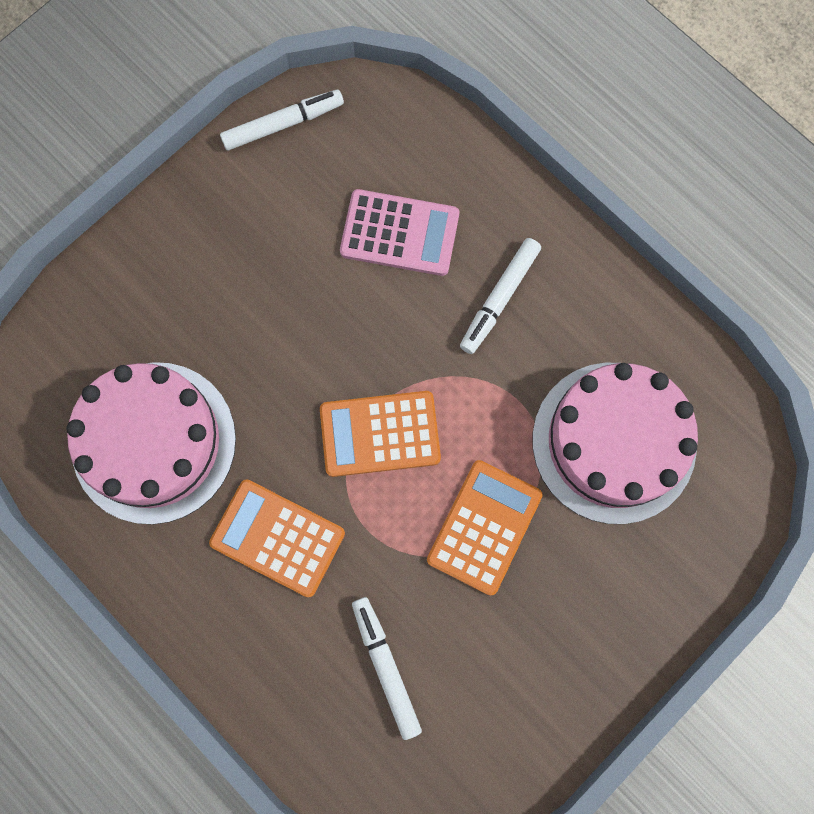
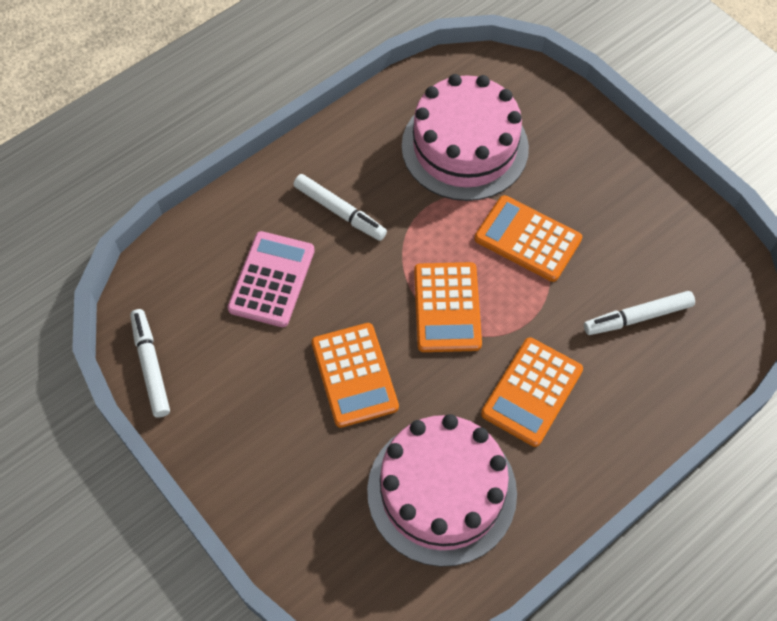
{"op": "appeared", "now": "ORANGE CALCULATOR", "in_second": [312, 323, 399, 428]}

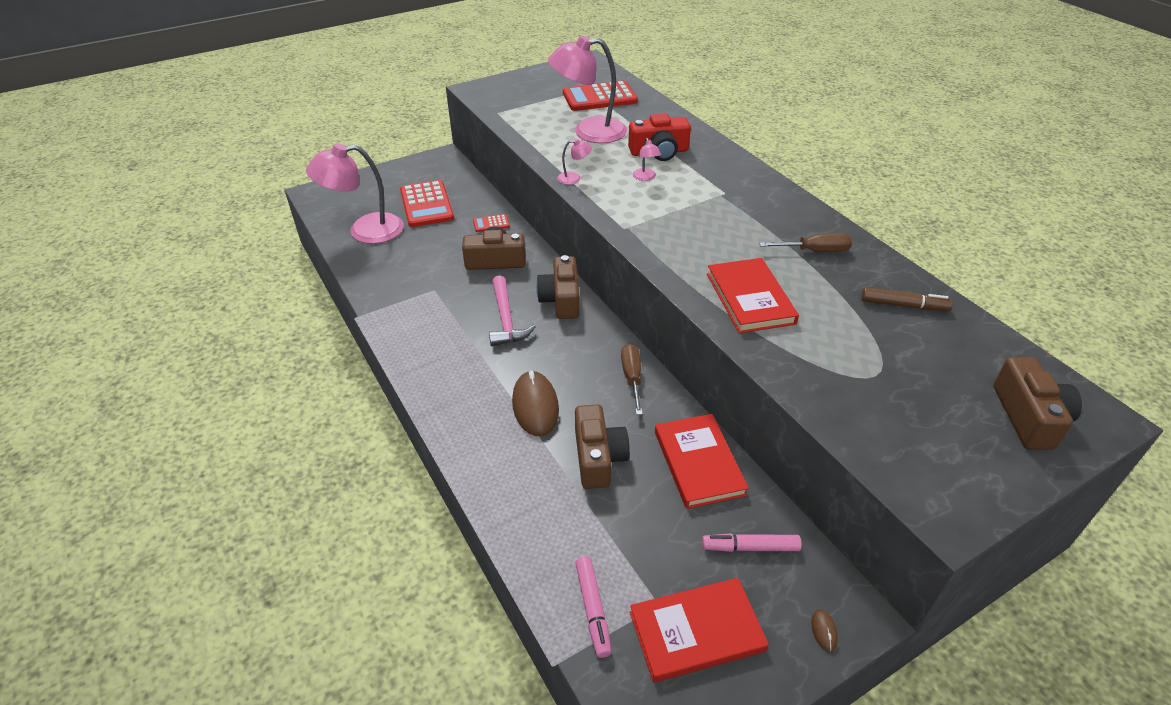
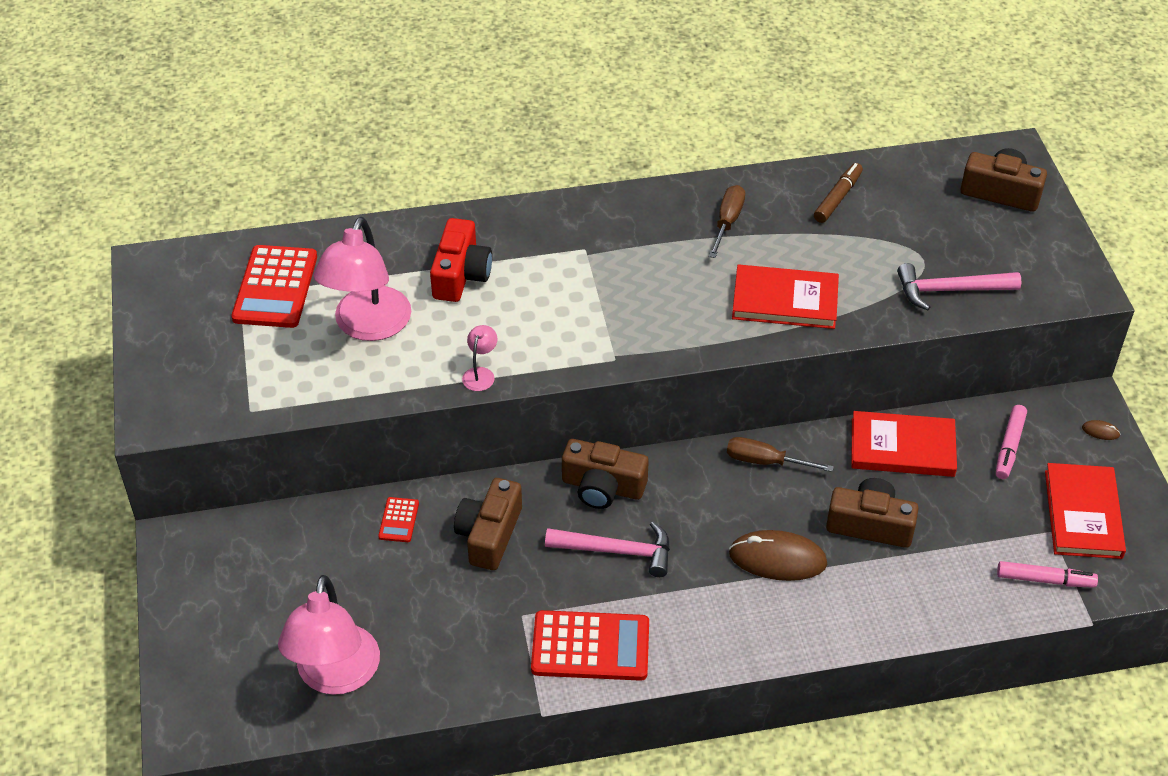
{"op": "missing", "was": "PINK LAMP", "in_first": [633, 138, 661, 181]}
{"op": "relocated", "was": "RED CALCULATOR", "in_first": [400, 180, 454, 227], "in_second": [531, 610, 649, 681]}
{"op": "appeared", "now": "PINK HAMMER", "in_second": [897, 263, 1021, 310]}

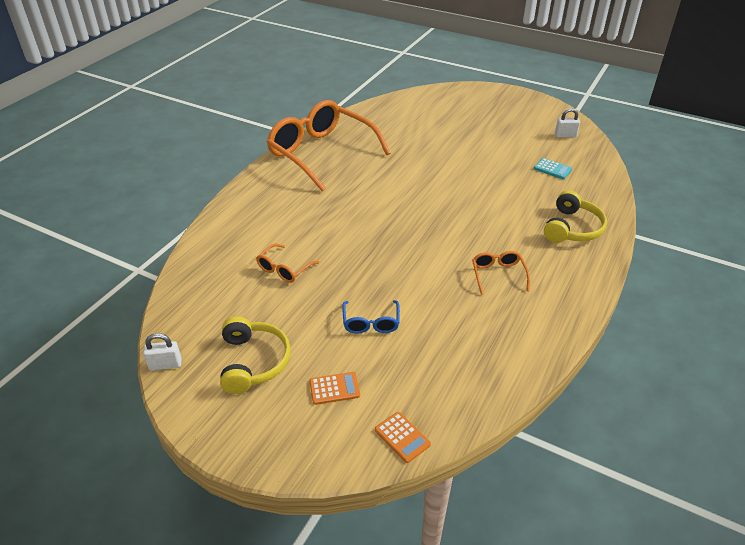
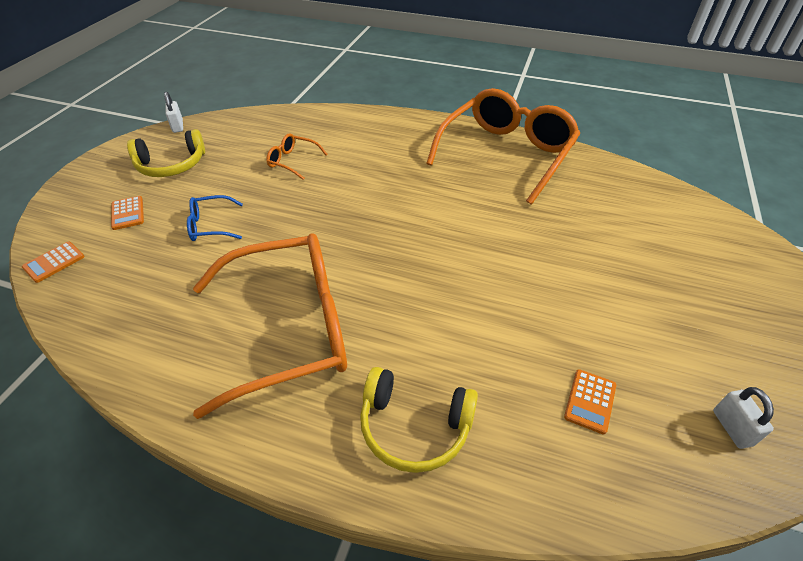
{"op": "colour", "was": "TURQUOISE CALCULATOR", "now": "ORANGE CALCULATOR", "in_first": [534, 158, 572, 179], "in_second": [564, 369, 616, 435]}
{"op": "size", "was": "ORANGE GLASSES", "in_first": [472, 251, 530, 295], "in_second": [193, 233, 347, 419], "ratio": 2.4}

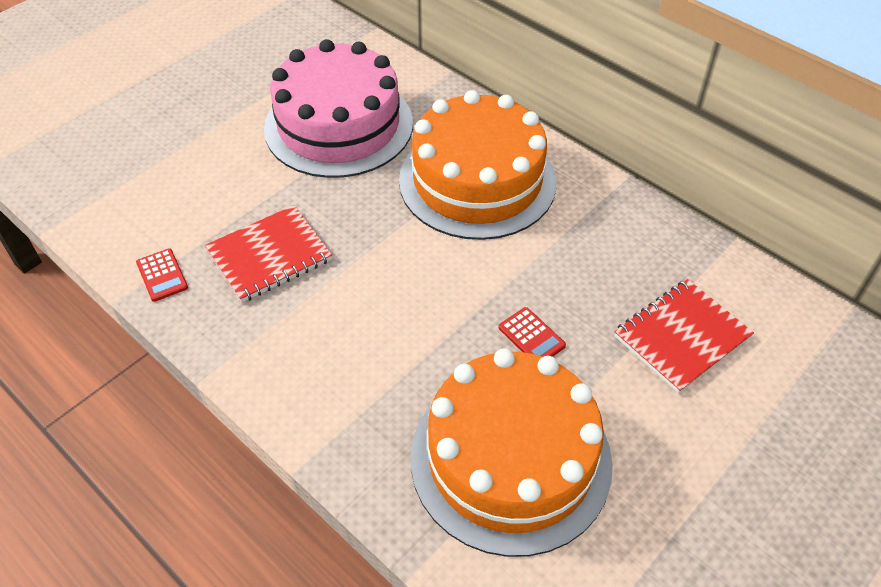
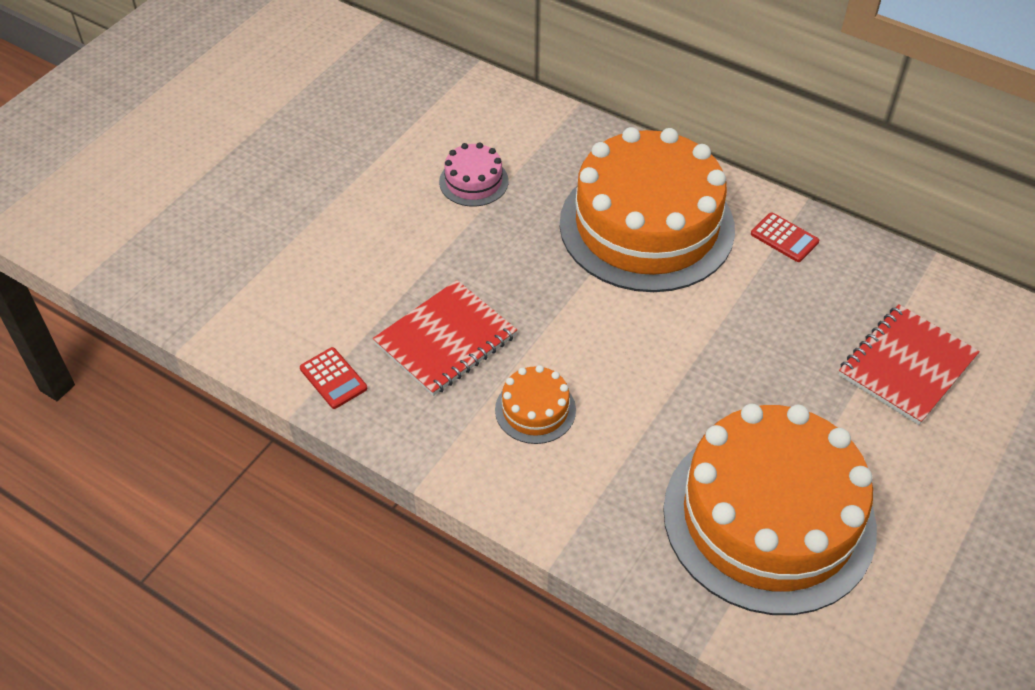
{"op": "size", "was": "PINK CAKE", "in_first": [264, 39, 413, 178], "in_second": [439, 142, 508, 206], "ratio": 0.41}
{"op": "relocated", "was": "RED CALCULATOR", "in_first": [499, 307, 566, 357], "in_second": [751, 212, 819, 262]}
{"op": "appeared", "now": "ORANGE CAKE", "in_second": [495, 365, 576, 444]}

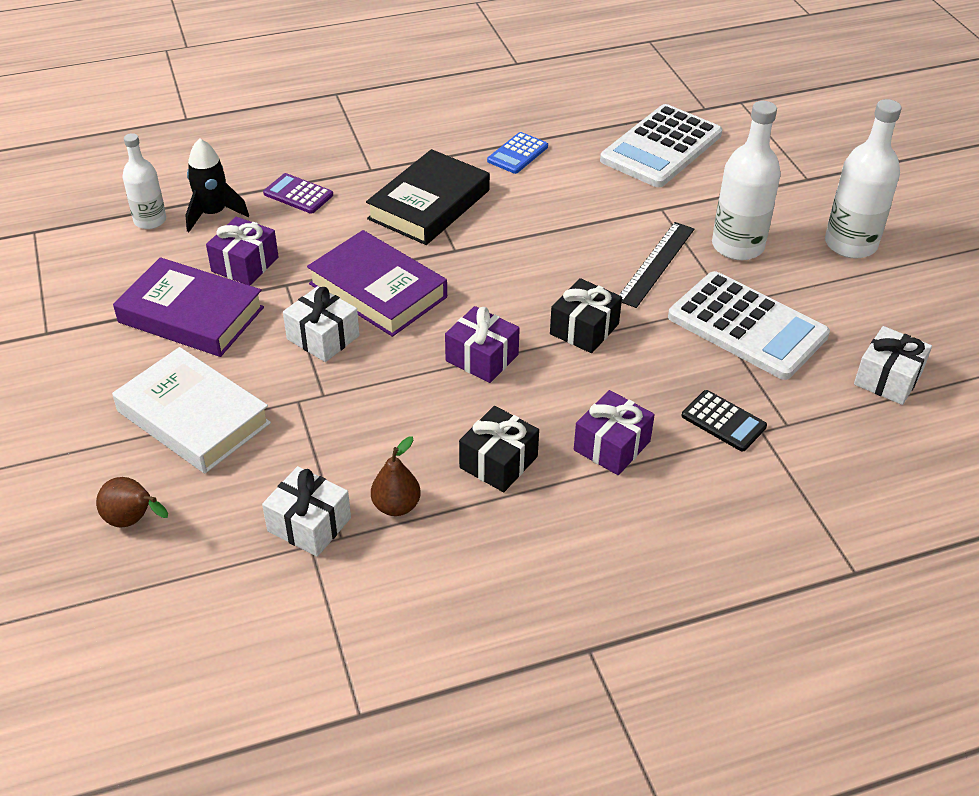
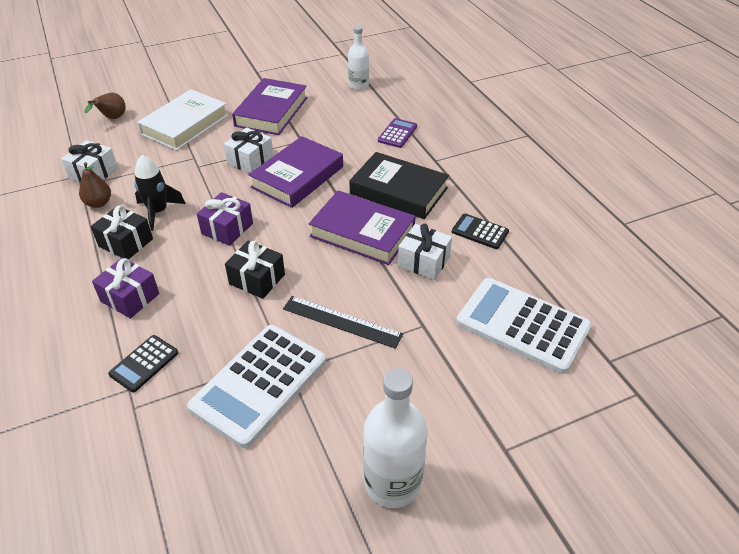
{"op": "missing", "was": "WHITE BOTTLE", "in_first": [712, 101, 781, 260]}
{"op": "colour", "was": "BLUE CALCULATOR", "now": "BLACK CALCULATOR", "in_first": [487, 132, 548, 174], "in_second": [452, 214, 509, 249]}
{"op": "relocated", "was": "BLACK ROCKET", "in_first": [185, 138, 249, 232], "in_second": [134, 155, 186, 231]}
{"op": "missing", "was": "PURPLE GIFT", "in_first": [206, 217, 279, 286]}
{"op": "relocated", "was": "WHITE GIFT", "in_first": [854, 326, 932, 405], "in_second": [398, 224, 452, 280]}
{"op": "appeared", "now": "PURPLE BOOK", "in_second": [309, 191, 416, 265]}

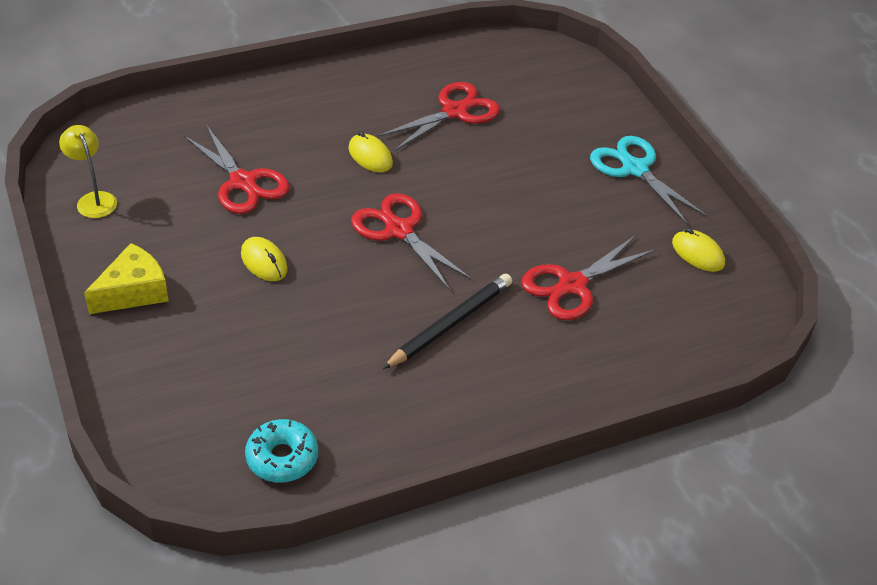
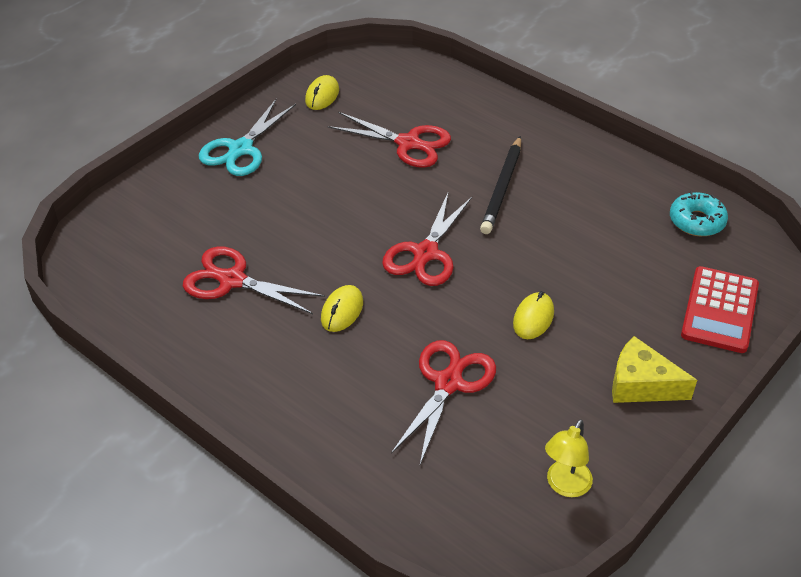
{"op": "spun", "was": "BLACK PENCIL", "in_first": [383, 273, 512, 369], "in_second": [480, 136, 521, 234], "clockwise": -90}
{"op": "appeared", "now": "RED CALCULATOR", "in_second": [681, 266, 759, 353]}

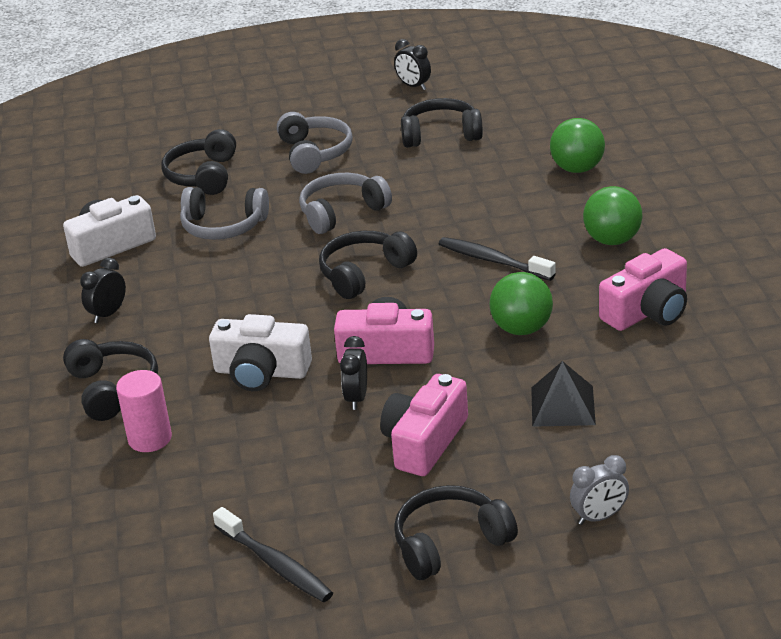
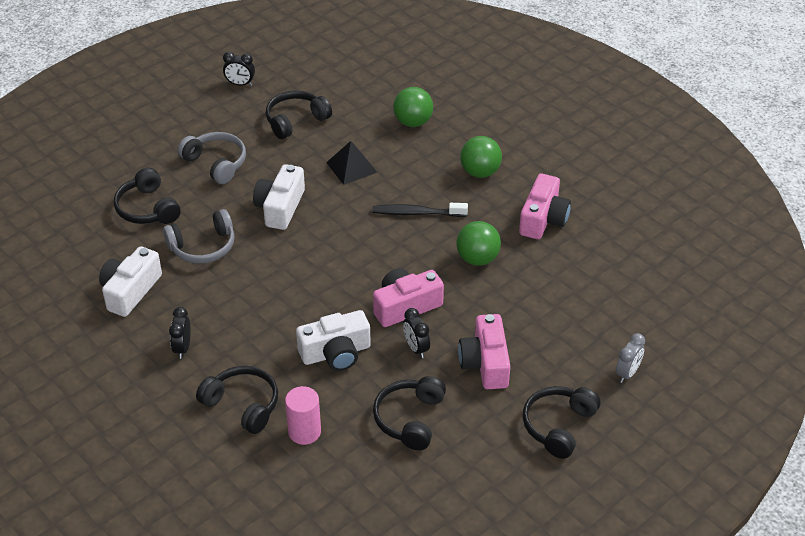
{"op": "exchanged", "was": "GREY HEADPHONES", "now": "WHITE CAMERA", "in_first": [299, 173, 392, 234], "in_second": [253, 164, 305, 230]}
{"op": "relocated", "was": "BLACK HEADPHONES", "in_first": [319, 231, 417, 299], "in_second": [373, 376, 446, 450]}
{"op": "relocated", "was": "BLACK PYRAMID", "in_first": [531, 361, 596, 427], "in_second": [326, 141, 378, 185]}
{"op": "missing", "was": "BLACK TOOTHBRUSH", "in_first": [213, 507, 333, 602]}

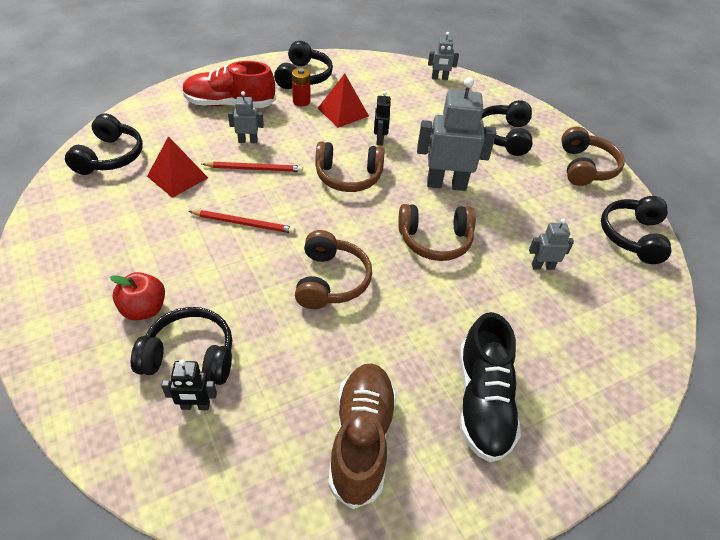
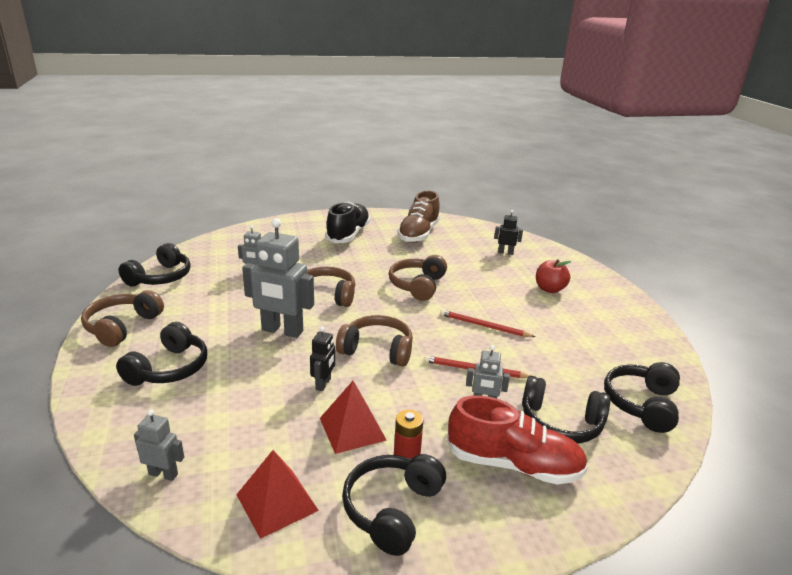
{"op": "relocated", "was": "RED PYRAMID", "in_first": [147, 136, 208, 198], "in_second": [236, 450, 319, 539]}
{"op": "relocated", "was": "BLACK HEADPHONES", "in_first": [131, 307, 232, 385], "in_second": [522, 376, 610, 443]}

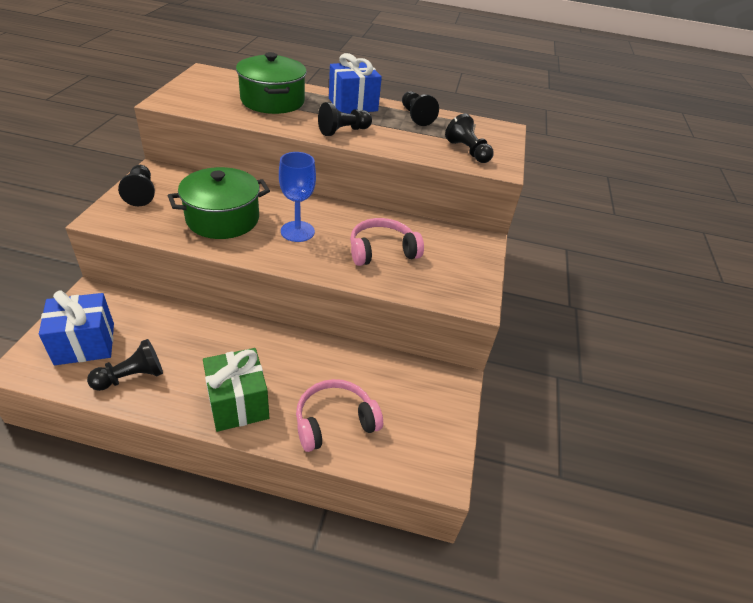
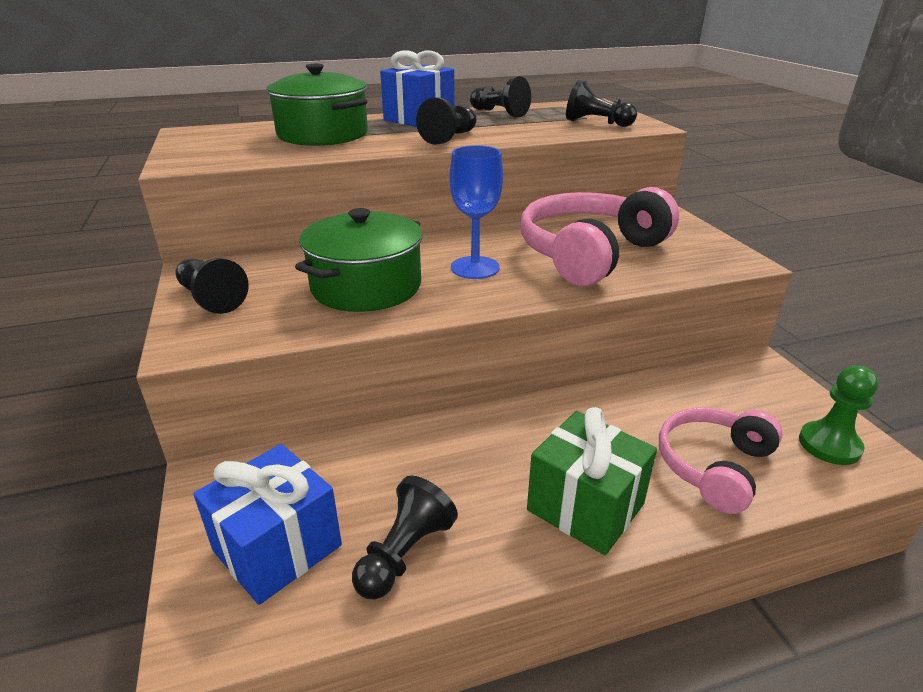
{"op": "size", "was": "PINK HEADPHONES", "in_first": [350, 218, 424, 266], "in_second": [520, 187, 679, 286], "ratio": 1.6}
{"op": "appeared", "now": "GREEN PAWN", "in_second": [799, 365, 878, 465]}

